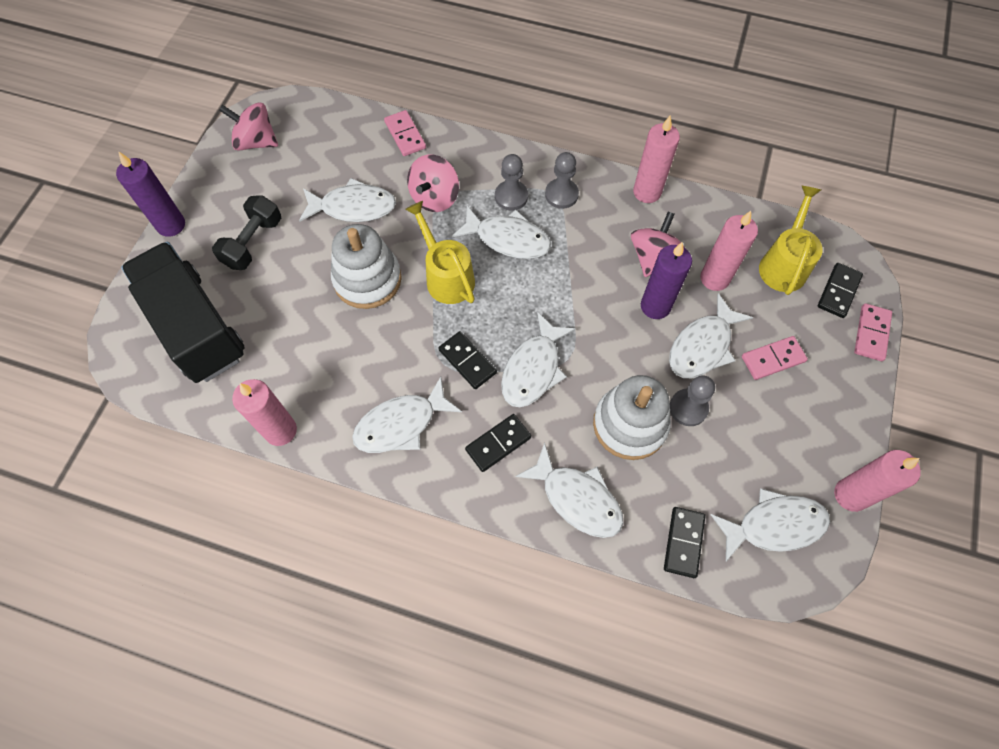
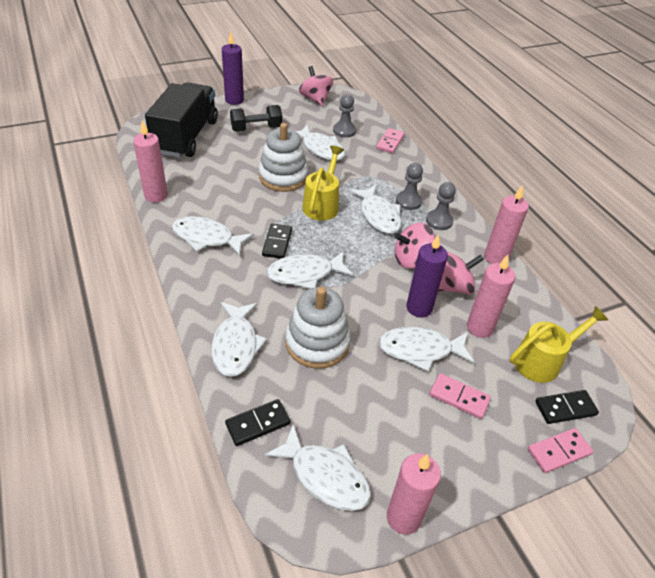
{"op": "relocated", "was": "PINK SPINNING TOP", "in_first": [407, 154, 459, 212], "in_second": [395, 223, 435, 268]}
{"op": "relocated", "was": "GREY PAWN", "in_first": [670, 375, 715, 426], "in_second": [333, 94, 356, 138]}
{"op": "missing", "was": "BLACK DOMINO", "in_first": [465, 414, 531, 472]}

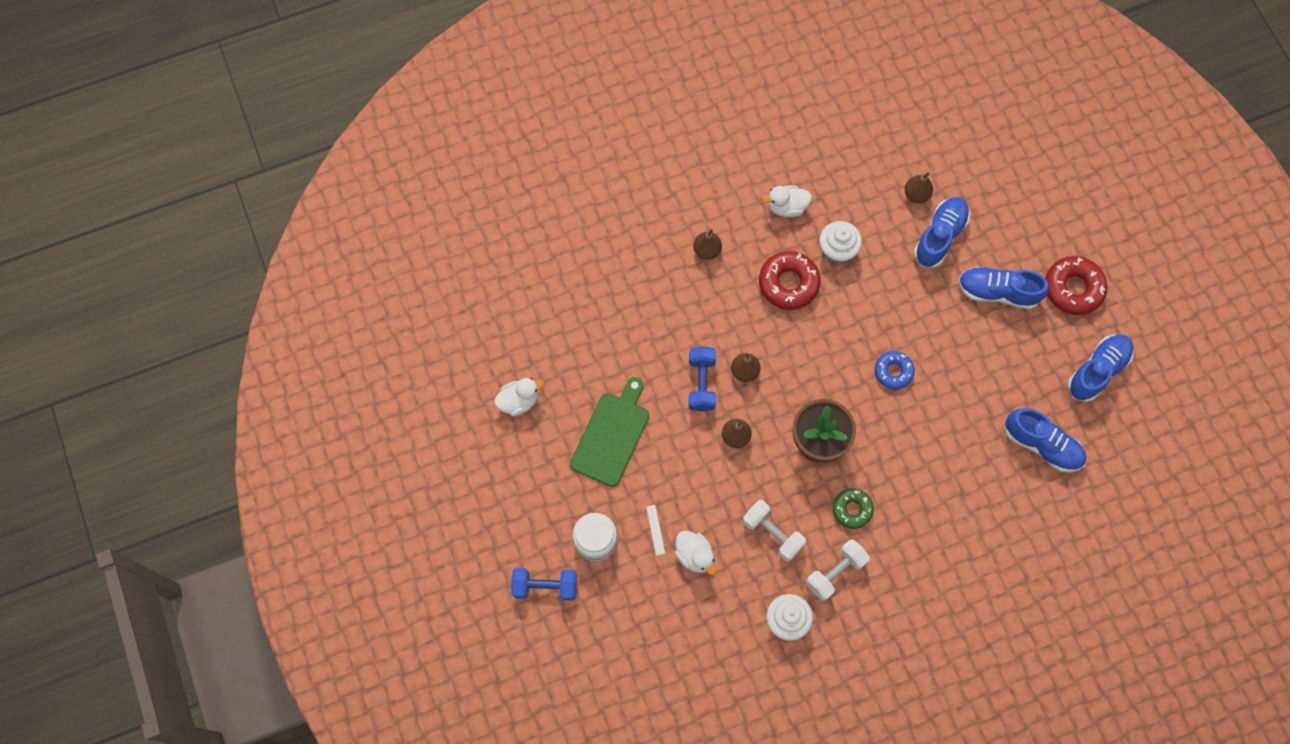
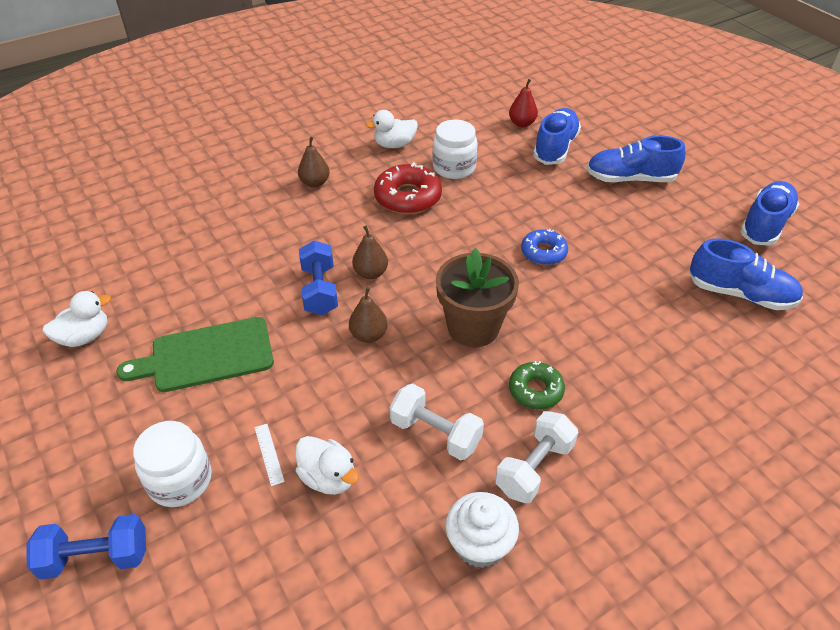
{"op": "colour", "was": "BROWN PEAR", "now": "RED PEAR", "in_first": [905, 172, 933, 203], "in_second": [509, 79, 538, 127]}
{"op": "exchanged", "was": "WHITE CUPCAKE", "now": "WHITE JAR", "in_first": [819, 221, 862, 264], "in_second": [433, 120, 478, 179]}
{"op": "missing", "was": "RED DONUT", "in_first": [1045, 256, 1107, 315]}
{"op": "spun", "was": "GREEN CUTTING BOARD", "in_first": [570, 377, 649, 487], "in_second": [116, 317, 274, 392], "clockwise": -120}

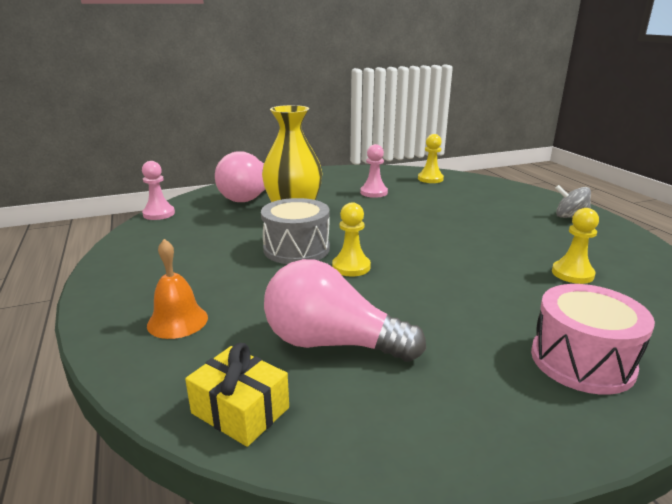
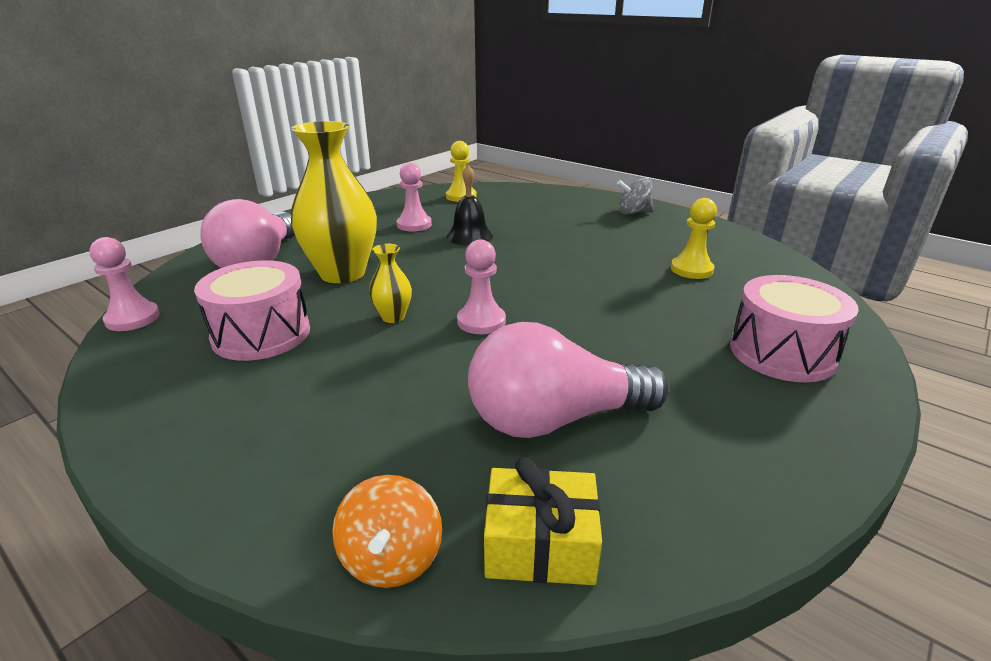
{"op": "exchanged", "was": "GREY DRUM", "now": "YELLOW VASE", "in_first": [261, 198, 330, 264], "in_second": [369, 244, 412, 323]}
{"op": "colour", "was": "YELLOW PAWN", "now": "PINK PAWN", "in_first": [332, 202, 371, 277], "in_second": [457, 239, 506, 334]}
{"op": "missing", "was": "ORANGE BELL", "in_first": [147, 239, 208, 339]}
{"op": "appeared", "now": "BLACK BELL", "in_second": [447, 165, 493, 246]}
{"op": "appeared", "now": "PINK DRUM", "in_second": [194, 260, 310, 361]}
{"op": "appeared", "now": "ORANGE SPINNING TOP", "in_second": [332, 475, 442, 588]}

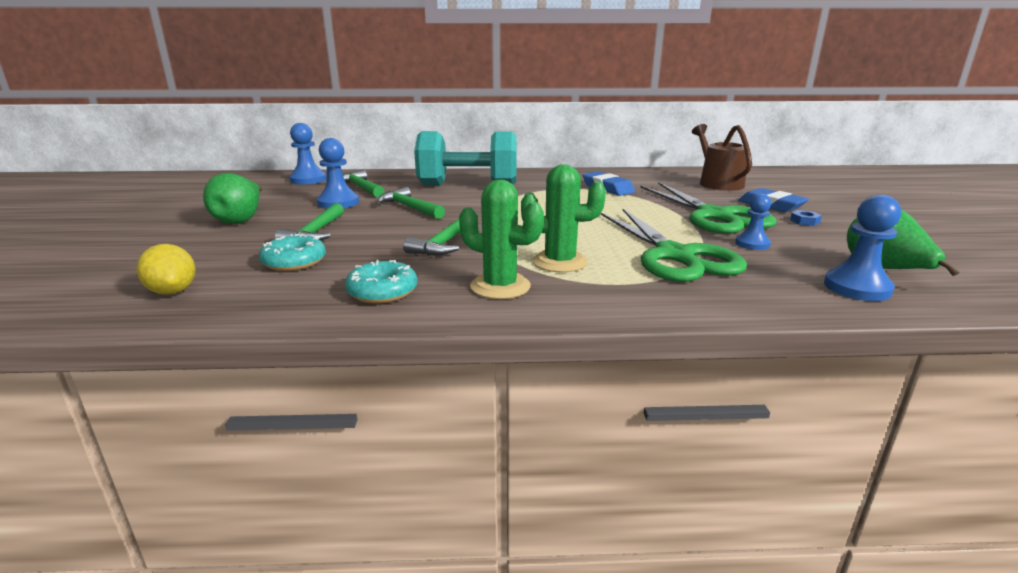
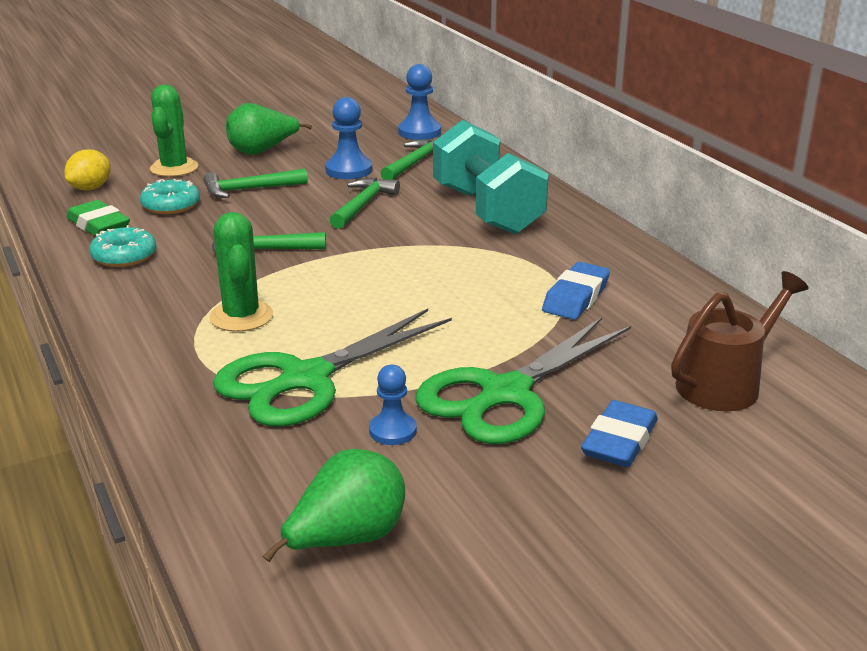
{"op": "relocated", "was": "GREEN CACTUS", "in_first": [459, 180, 544, 299], "in_second": [150, 84, 199, 177]}
{"op": "missing", "was": "BLUE PAWN", "in_first": [824, 195, 901, 301]}
{"op": "missing", "was": "BLUE NUT", "in_first": [790, 210, 822, 226]}
{"op": "appeared", "now": "GREEN ERASER", "in_second": [66, 200, 130, 237]}

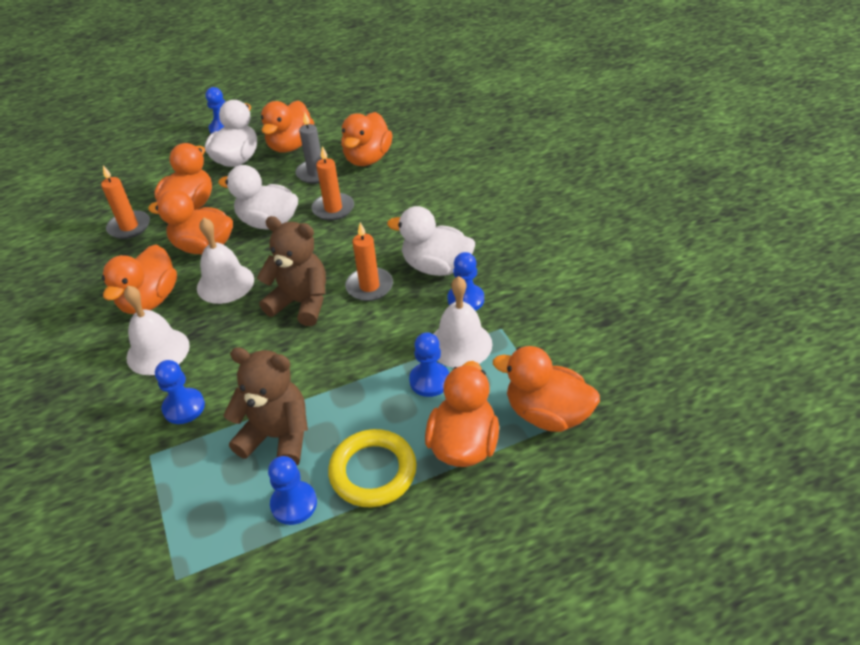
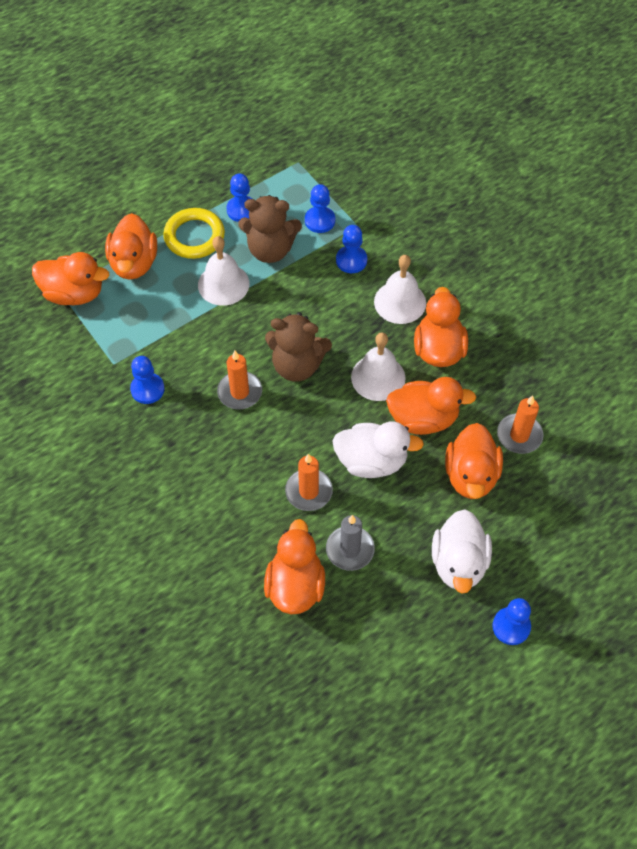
{"op": "missing", "was": "ORANGE DUCK", "in_first": [261, 100, 314, 153]}
{"op": "missing", "was": "WHITE DUCK", "in_first": [387, 206, 475, 276]}
{"op": "relocated", "was": "WHITE BELL", "in_first": [434, 276, 493, 368], "in_second": [198, 236, 249, 306]}
{"op": "relocated", "was": "BLUE PAWN", "in_first": [409, 332, 449, 397], "in_second": [305, 184, 335, 233]}

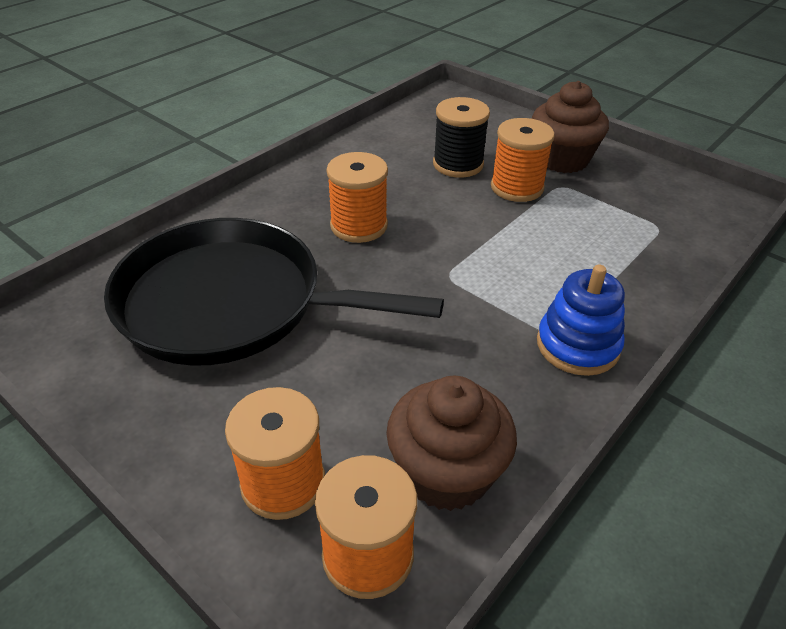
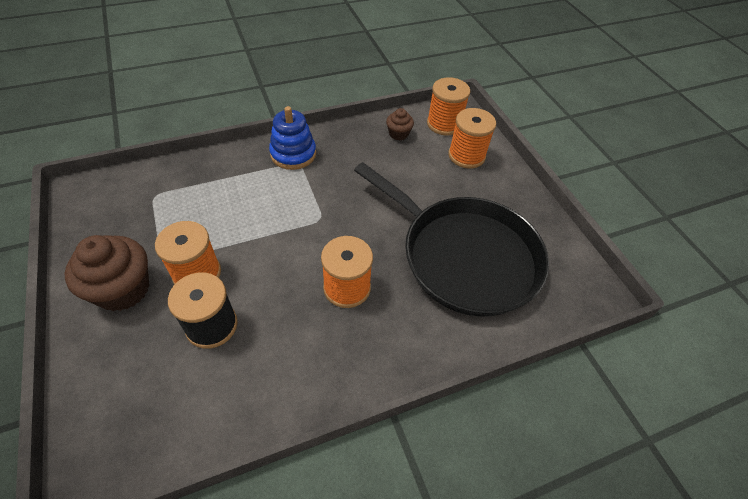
{"op": "size", "was": "BROWN CUPCAKE", "in_first": [386, 376, 517, 511], "in_second": [386, 108, 414, 141], "ratio": 0.51}

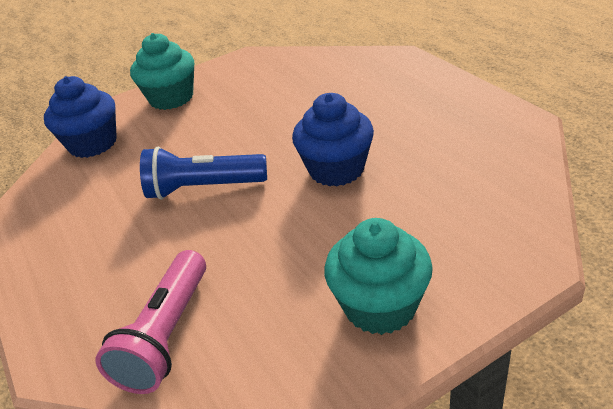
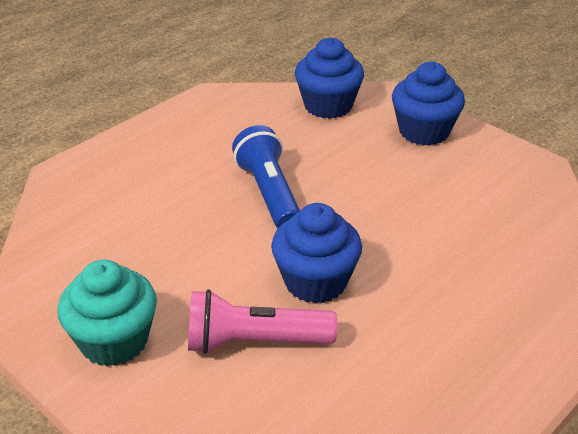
{"op": "colour", "was": "TURQUOISE CUPCAKE", "now": "BLUE CUPCAKE", "in_first": [130, 33, 194, 110], "in_second": [392, 62, 465, 146]}
{"op": "relocated", "was": "PINK FLASHLIGHT", "in_first": [95, 250, 206, 394], "in_second": [188, 289, 337, 354]}

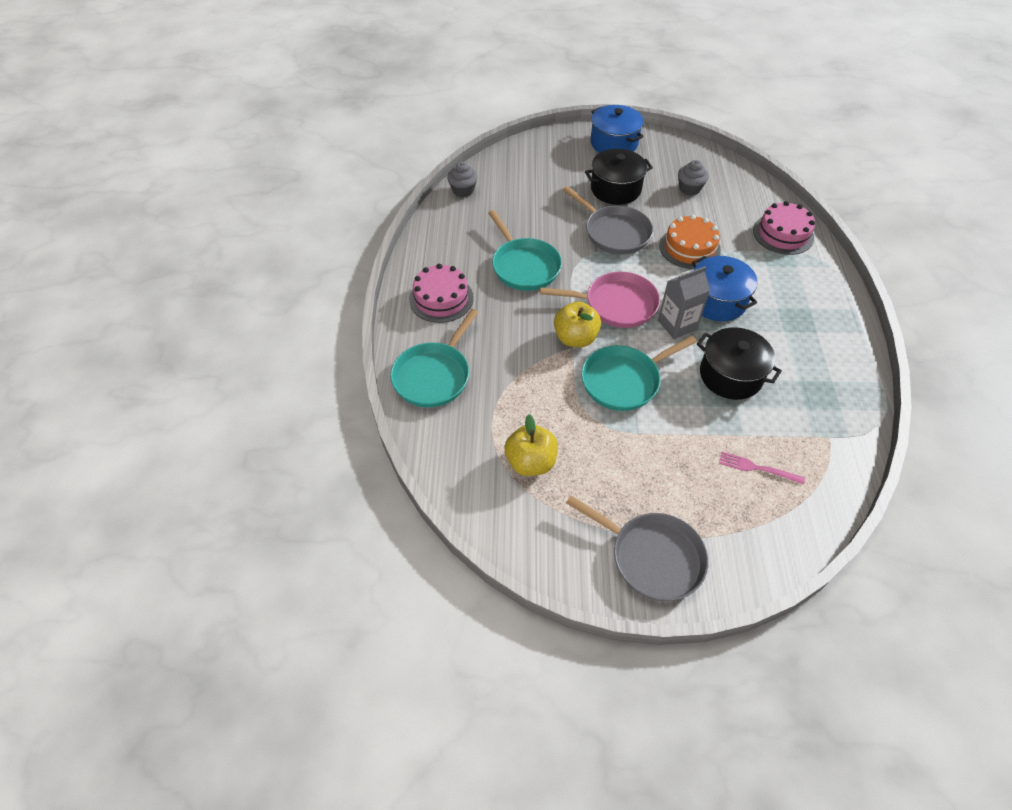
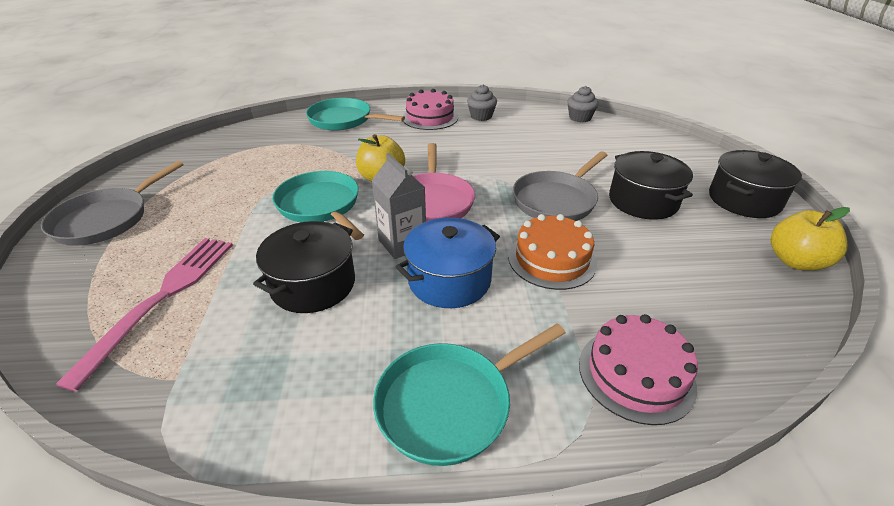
{"op": "colour", "was": "BLUE POT", "now": "BLACK POT", "in_first": [591, 105, 644, 153], "in_second": [709, 150, 802, 218]}
{"op": "relocated", "was": "GREY CUPCAKE", "in_first": [678, 160, 709, 195], "in_second": [467, 84, 497, 121]}
{"op": "relocated", "was": "TURQUOISE PAN", "in_first": [488, 210, 562, 291], "in_second": [373, 324, 566, 466]}
{"op": "relocated", "was": "YELLOW APPLE", "in_first": [505, 414, 558, 476], "in_second": [771, 207, 850, 271]}
{"op": "size", "was": "PINK FORK", "in_first": [719, 452, 805, 485], "in_second": [56, 238, 233, 391], "ratio": 1.99}

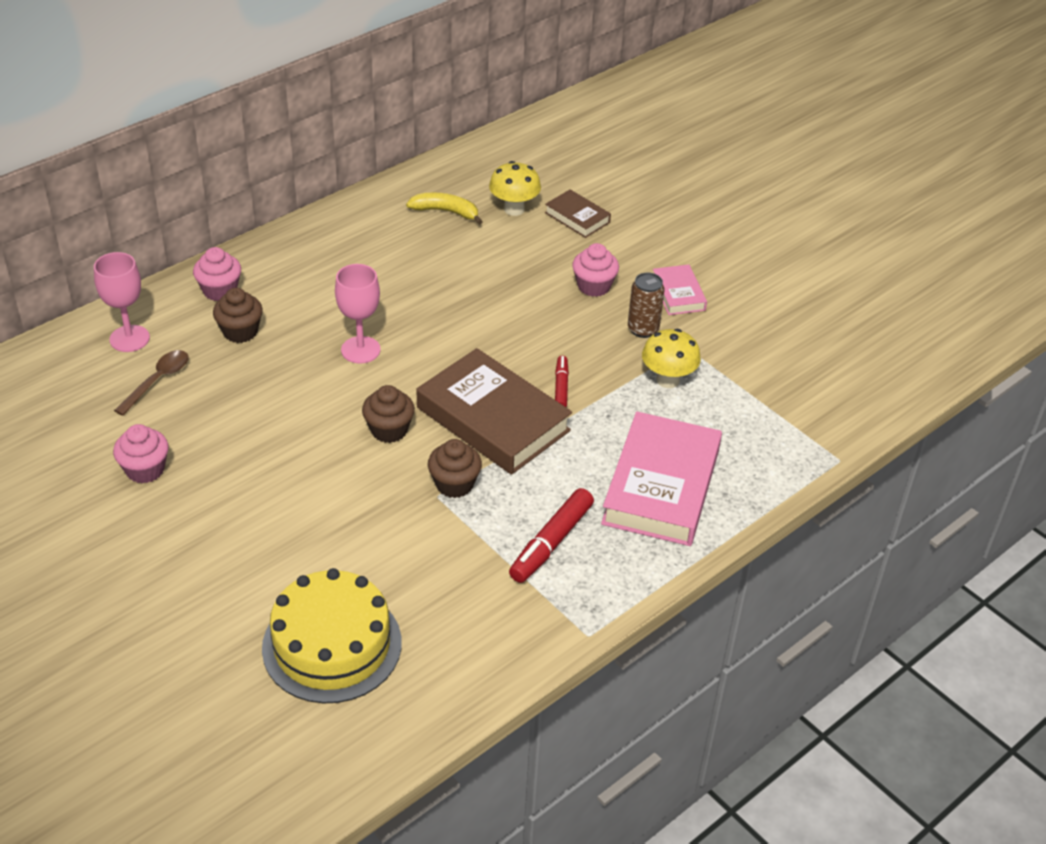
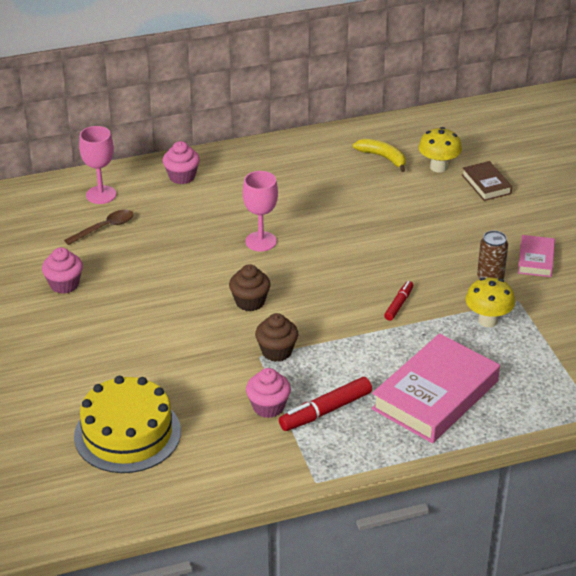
{"op": "relocated", "was": "PINK CUPCAKE", "in_first": [572, 243, 619, 297], "in_second": [246, 368, 291, 418]}
{"op": "missing", "was": "BROWN CUPCAKE", "in_first": [213, 288, 263, 343]}
{"op": "missing", "was": "BROWN BOOK", "in_first": [417, 348, 572, 475]}

